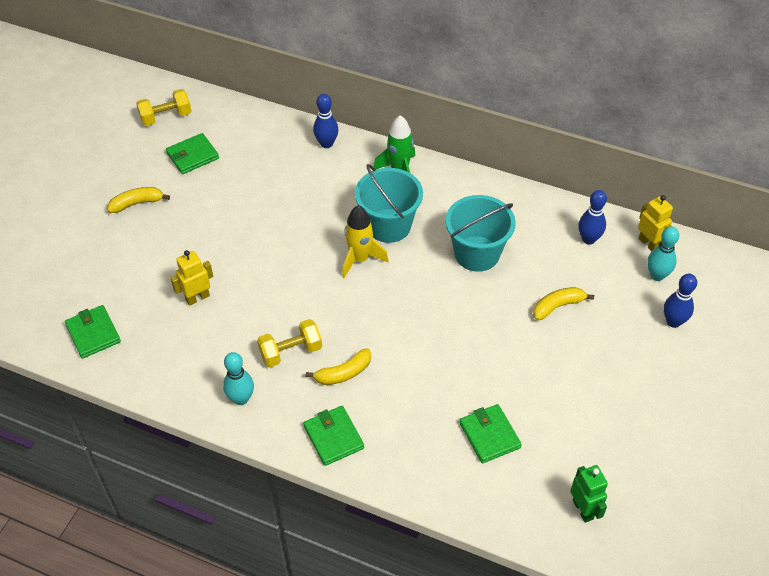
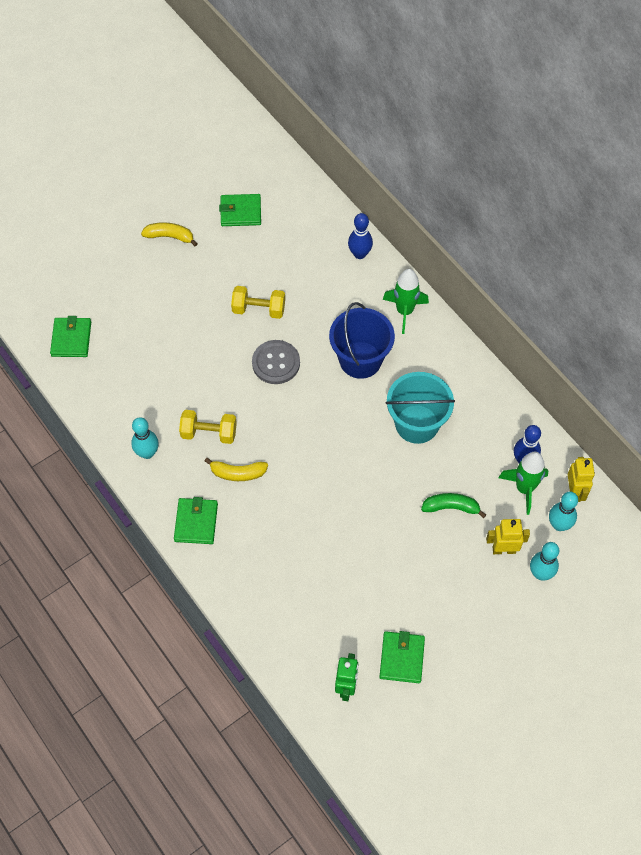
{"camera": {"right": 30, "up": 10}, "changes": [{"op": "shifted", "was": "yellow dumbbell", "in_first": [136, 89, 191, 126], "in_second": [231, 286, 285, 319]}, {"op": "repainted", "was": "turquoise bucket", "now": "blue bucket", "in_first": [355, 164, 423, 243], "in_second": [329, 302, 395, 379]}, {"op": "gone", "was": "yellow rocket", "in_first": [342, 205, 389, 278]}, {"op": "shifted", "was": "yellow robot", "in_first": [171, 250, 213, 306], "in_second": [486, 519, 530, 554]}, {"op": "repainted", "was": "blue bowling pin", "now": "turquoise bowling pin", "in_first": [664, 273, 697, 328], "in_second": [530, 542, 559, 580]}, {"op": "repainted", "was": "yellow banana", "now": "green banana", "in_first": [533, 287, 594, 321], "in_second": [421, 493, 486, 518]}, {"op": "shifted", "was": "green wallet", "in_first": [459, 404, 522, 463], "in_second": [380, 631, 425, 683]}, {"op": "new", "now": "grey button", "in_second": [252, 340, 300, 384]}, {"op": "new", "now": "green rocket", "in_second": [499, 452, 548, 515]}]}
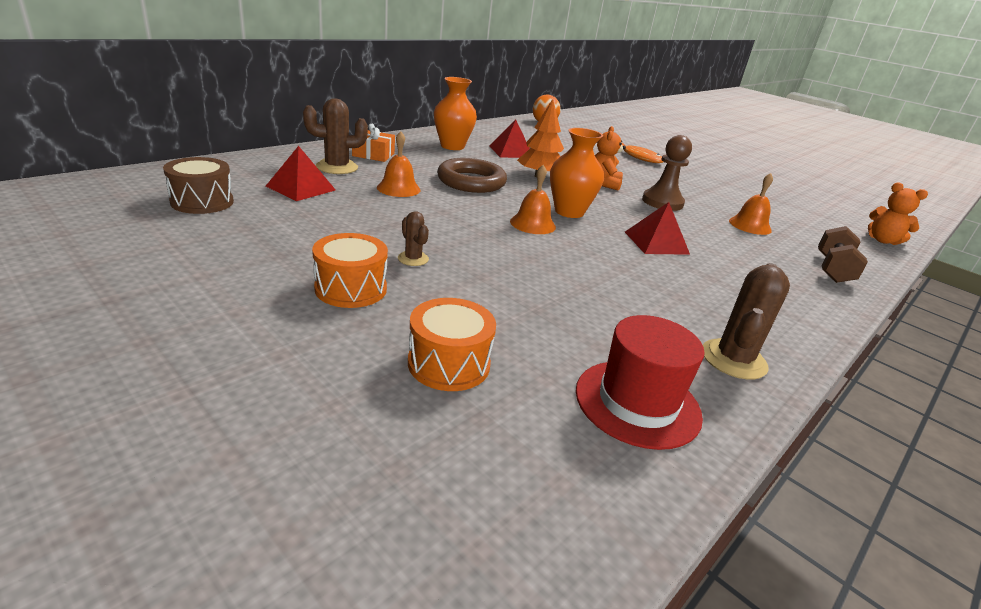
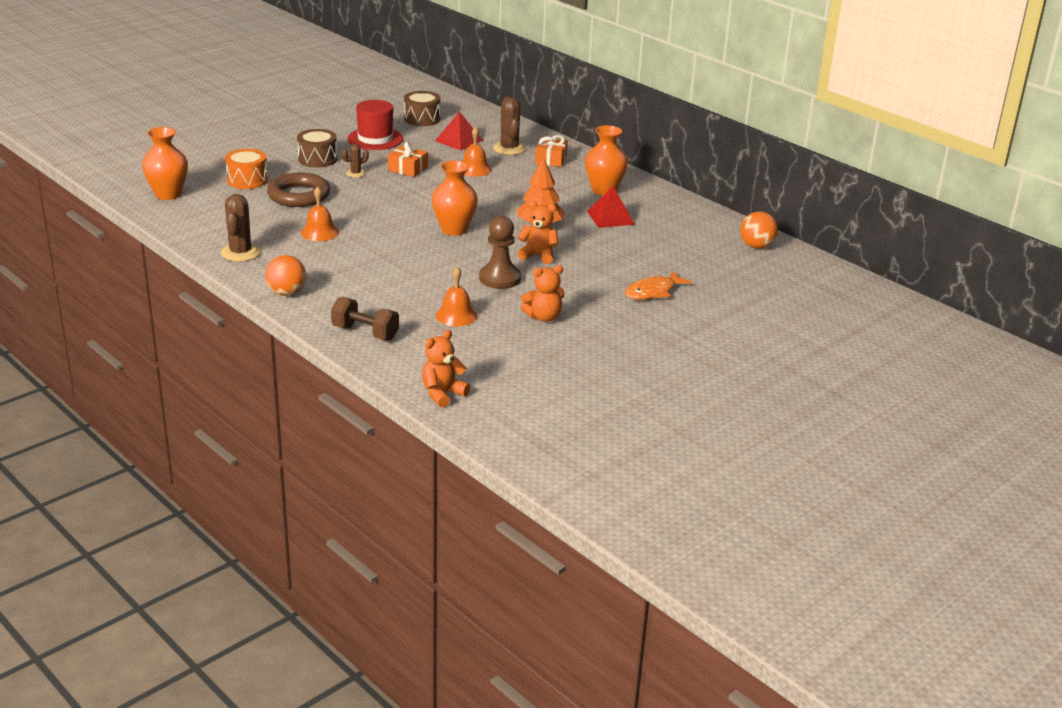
{"camera": {"right": 95, "up": 0}, "changes": [{"op": "shifted", "was": "brown ring", "in_first": [437, 158, 507, 193], "in_second": [267, 173, 330, 207]}, {"op": "shifted", "was": "orange bell", "in_first": [510, 165, 556, 234], "in_second": [301, 187, 339, 241]}, {"op": "gone", "was": "red pyramid", "in_first": [625, 202, 690, 255]}, {"op": "repainted", "was": "orange drum", "now": "brown drum", "in_first": [312, 233, 388, 308], "in_second": [297, 129, 337, 167]}, {"op": "rotated", "was": "brown cactus", "in_first": [703, 263, 790, 380], "in_second": [221, 194, 260, 262], "clockwise": 60}, {"op": "shifted", "was": "red hat", "in_first": [576, 315, 705, 450], "in_second": [348, 100, 403, 150]}, {"op": "new", "now": "orange vase", "in_second": [142, 127, 188, 200]}, {"op": "new", "now": "orange gift", "in_second": [388, 142, 428, 177]}, {"op": "new", "now": "orange ball", "in_second": [265, 255, 306, 296]}, {"op": "new", "now": "orange teddy bear", "in_second": [521, 265, 564, 322]}]}
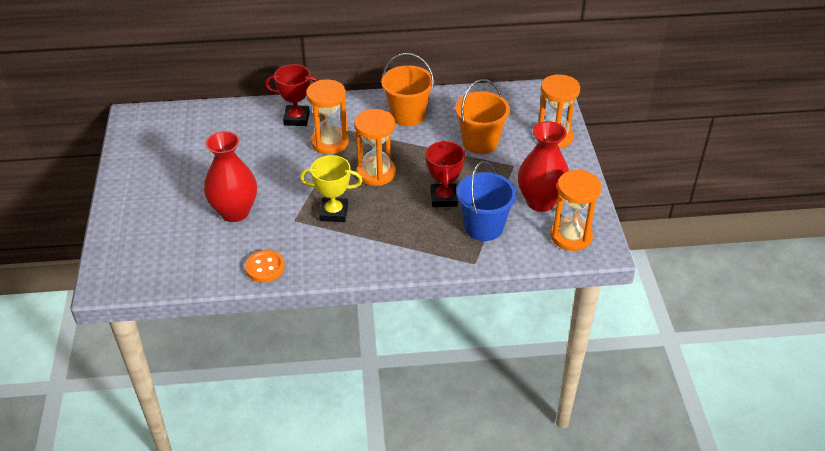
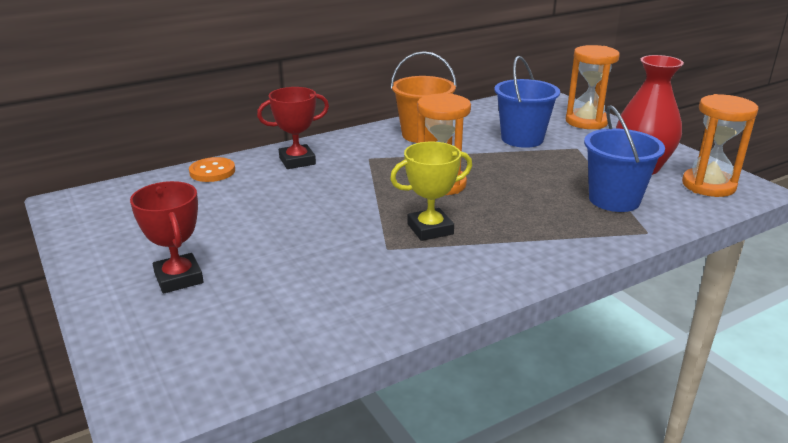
{"camera": {"right": -25, "up": -15}, "changes": [{"op": "repainted", "was": "orange bucket", "now": "blue bucket", "in_first": [455, 79, 510, 154], "in_second": [494, 56, 560, 148]}, {"op": "gone", "was": "orange hourglass", "in_first": [306, 80, 349, 154]}, {"op": "gone", "was": "red vase", "in_first": [204, 131, 257, 222]}, {"op": "shifted", "was": "red trophy", "in_first": [426, 140, 465, 207], "in_second": [130, 181, 204, 294]}, {"op": "shifted", "was": "orange button", "in_first": [245, 250, 285, 282], "in_second": [189, 157, 235, 182]}]}
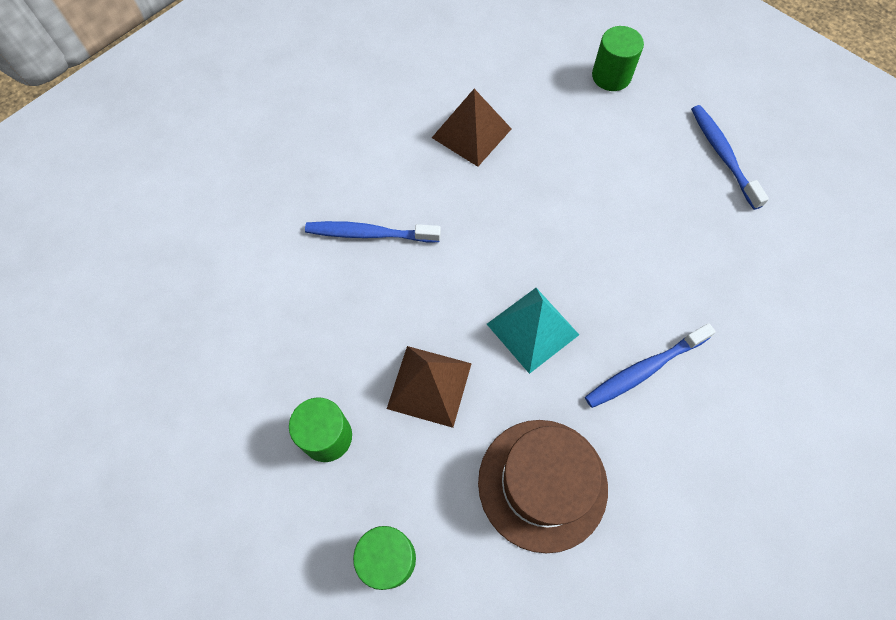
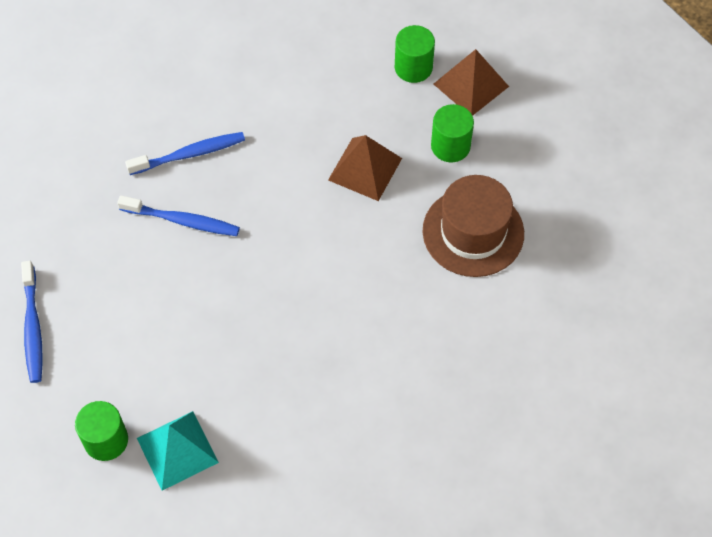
{"camera": {"right": -170, "up": -5}, "changes": [{"op": "shifted", "was": "brown pyramid", "in_first": [432, 89, 512, 167], "in_second": [434, 49, 509, 116]}, {"op": "shifted", "was": "blue toothbrush", "in_first": [305, 221, 441, 242], "in_second": [117, 195, 240, 236]}, {"op": "shifted", "was": "turquoise pyramid", "in_first": [487, 288, 579, 374], "in_second": [137, 411, 219, 490]}, {"op": "shifted", "was": "brown hat", "in_first": [478, 420, 608, 553], "in_second": [423, 175, 524, 277]}]}
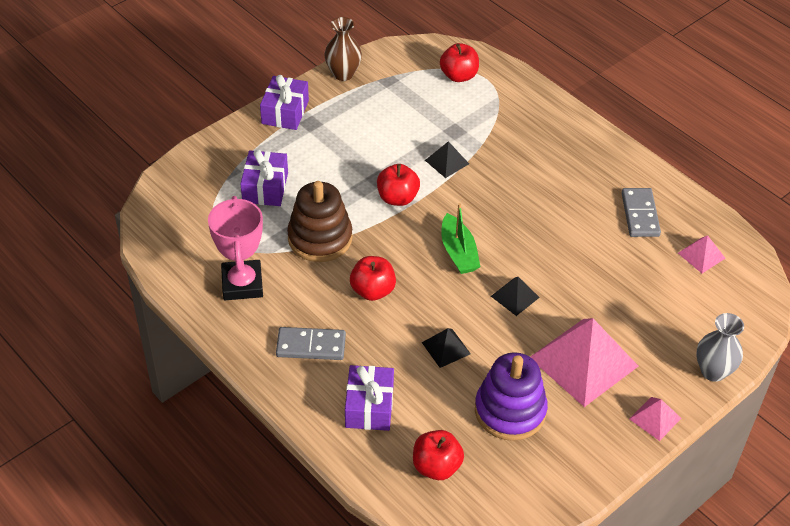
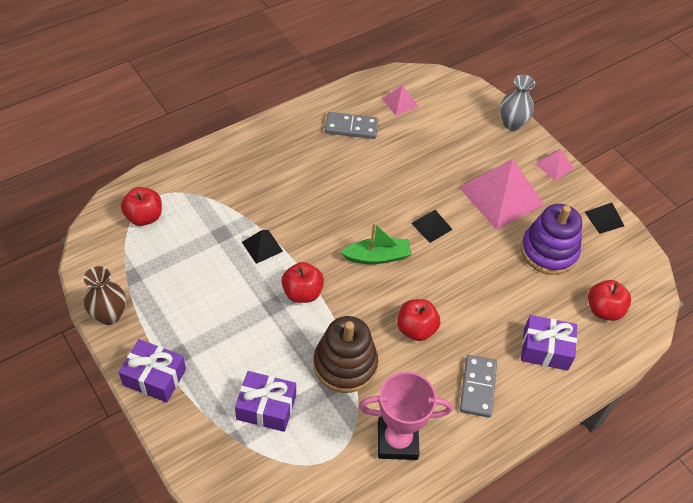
{"camera": {"right": -85, "up": 5}, "changes": [{"op": "shifted", "was": "black pyramid", "in_first": [422, 328, 471, 368], "in_second": [585, 203, 624, 234]}]}
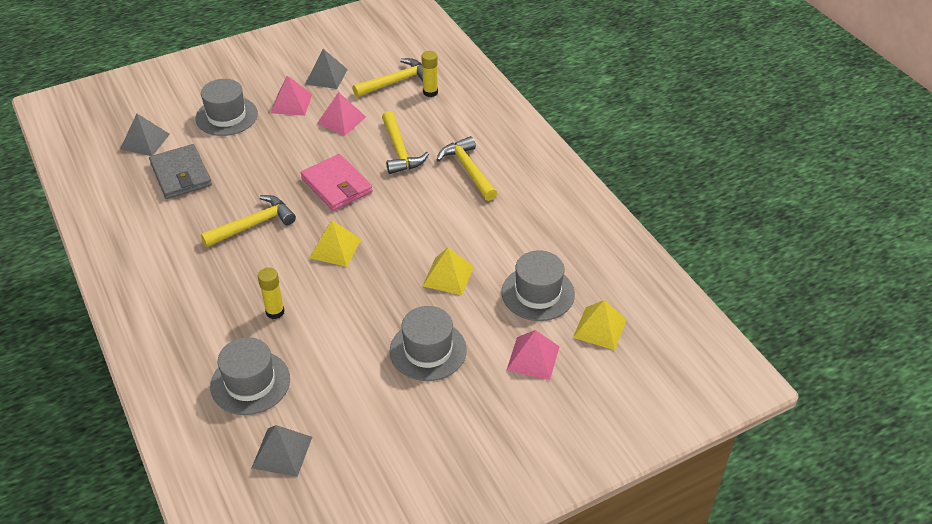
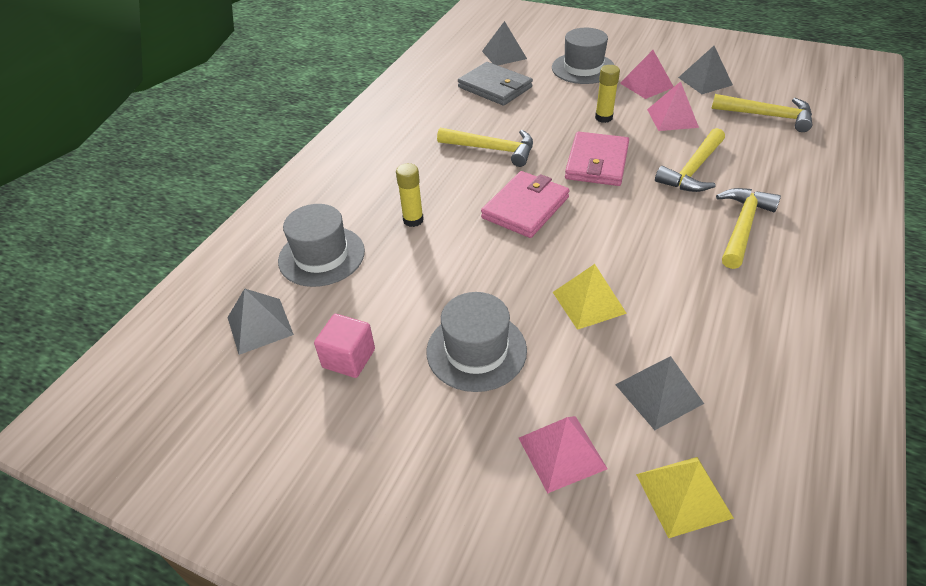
{"camera": {"right": 55, "up": 0}, "changes": [{"op": "shifted", "was": "yellow glue stick", "in_first": [421, 51, 438, 97], "in_second": [595, 65, 620, 123]}, {"op": "rotated", "was": "grey wallet", "in_first": [149, 144, 212, 199], "in_second": [458, 62, 533, 106], "clockwise": -75}, {"op": "swapped", "was": "yellow pyramid", "now": "pink wallet", "in_first": [309, 220, 361, 267], "in_second": [481, 171, 570, 238]}, {"op": "swapped", "was": "grey hat", "now": "grey pyramid", "in_first": [502, 250, 575, 321], "in_second": [615, 356, 704, 430]}, {"op": "new", "now": "pink cube", "in_second": [314, 314, 375, 378]}]}
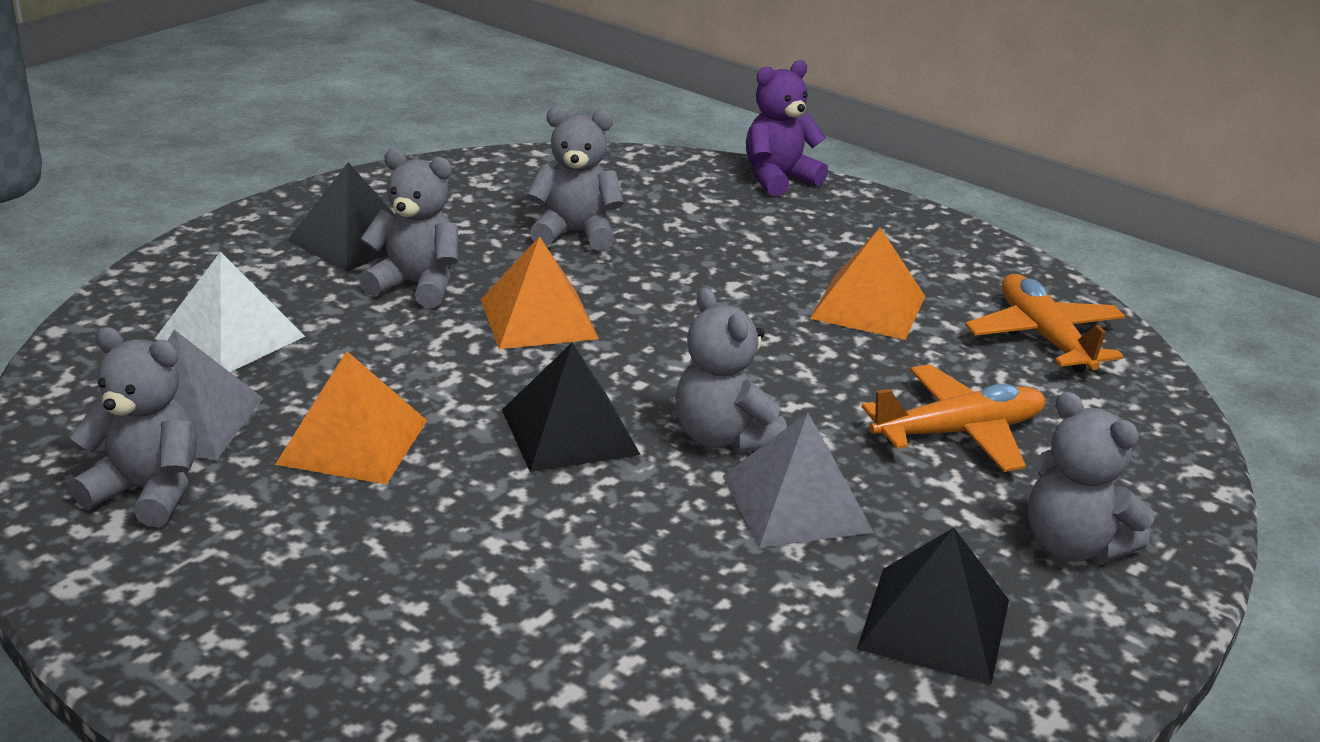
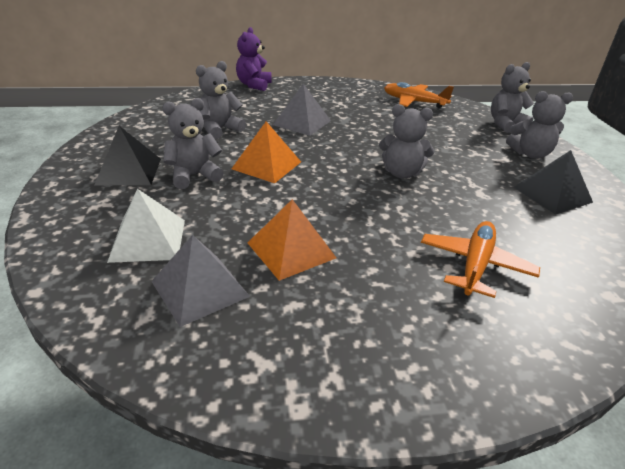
{"camera": {"right": -45, "up": 5}, "changes": [{"op": "gone", "was": "orange pyramid", "in_first": [810, 227, 925, 340]}, {"op": "shifted", "was": "grey teddy bear", "in_first": [69, 327, 197, 527], "in_second": [491, 62, 534, 133]}, {"op": "gone", "was": "black pyramid", "in_first": [502, 343, 641, 472]}, {"op": "shifted", "was": "orange plane", "in_first": [862, 364, 1046, 472], "in_second": [421, 221, 540, 298]}, {"op": "shifted", "was": "grey pyramid", "in_first": [723, 412, 874, 548], "in_second": [273, 84, 331, 136]}]}
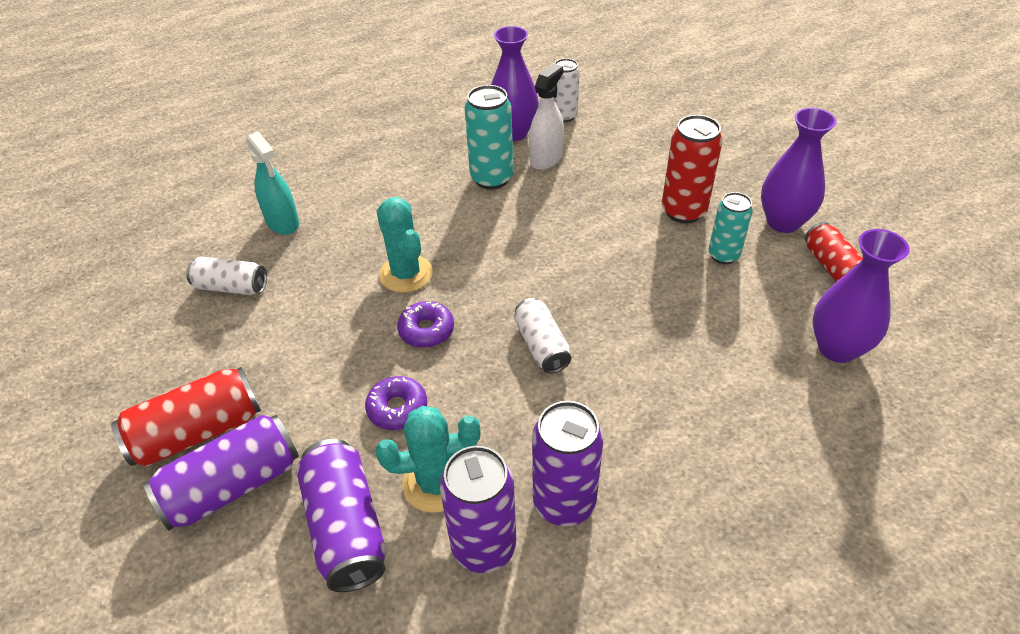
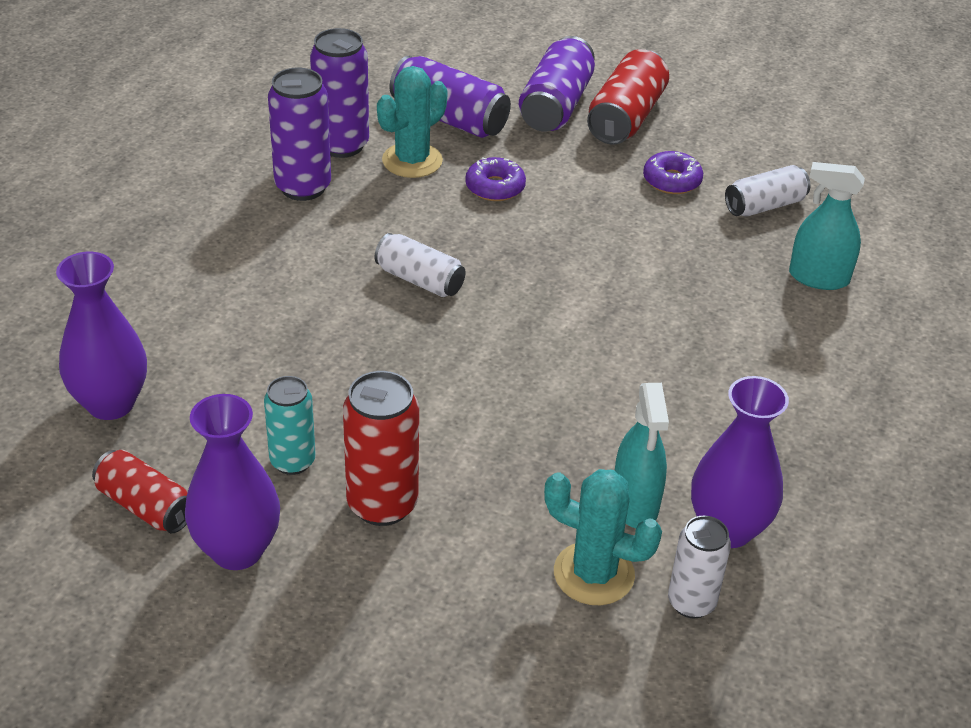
{"camera": {"right": 140, "up": -5}, "changes": [{"op": "repainted", "was": "white spray bottle", "now": "turquoise spray bottle", "in_first": [529, 64, 564, 170], "in_second": [615, 383, 669, 528]}, {"op": "gone", "was": "turquoise can", "in_first": [464, 85, 513, 190]}, {"op": "shifted", "was": "turquoise cactus", "in_first": [377, 197, 433, 293], "in_second": [544, 469, 662, 605]}, {"op": "shifted", "was": "purple donut", "in_first": [397, 301, 454, 348], "in_second": [643, 151, 703, 194]}]}
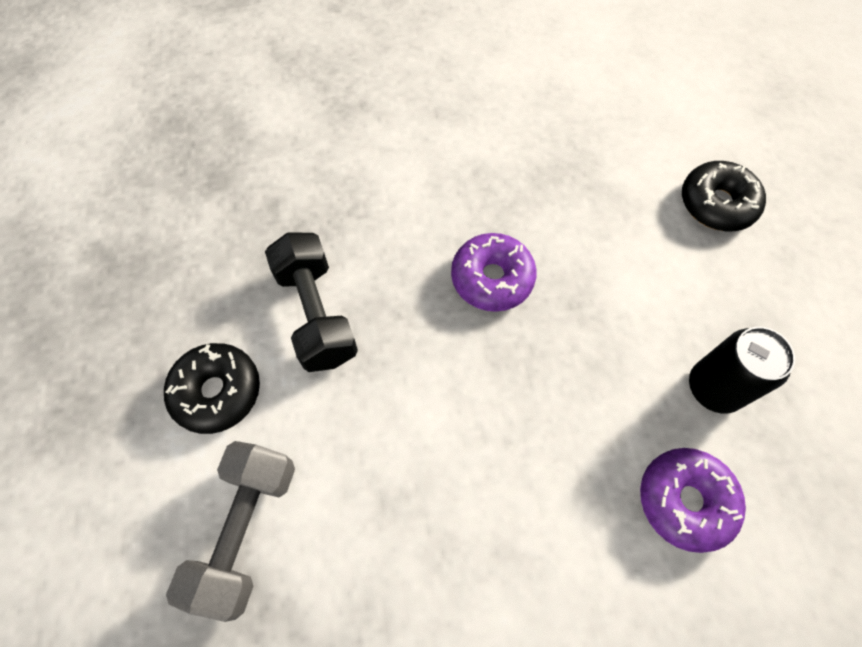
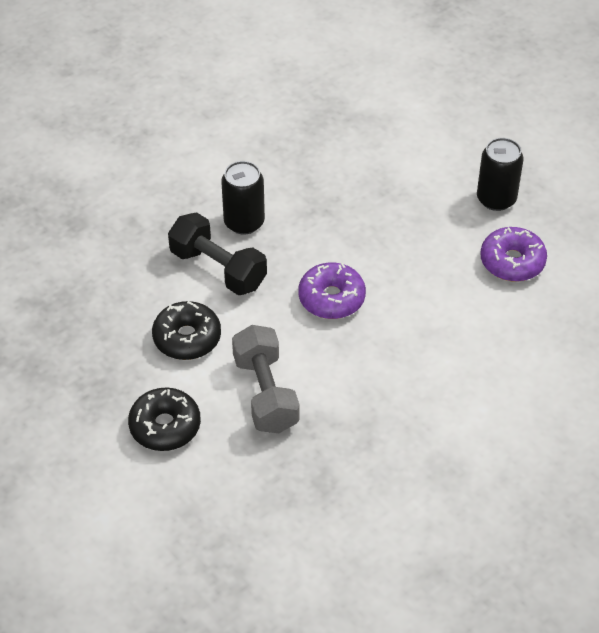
{"camera": {"right": -30, "up": -15}, "changes": [{"op": "shifted", "was": "black donut", "in_first": [682, 161, 766, 231], "in_second": [128, 387, 201, 451]}, {"op": "shifted", "was": "purple donut", "in_first": [451, 233, 537, 312], "in_second": [298, 263, 366, 319]}, {"op": "new", "now": "black can", "in_second": [221, 161, 265, 235]}]}
